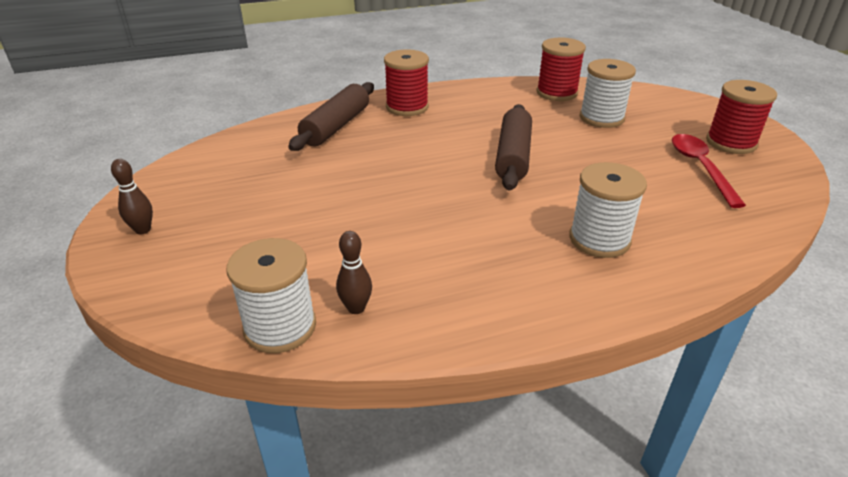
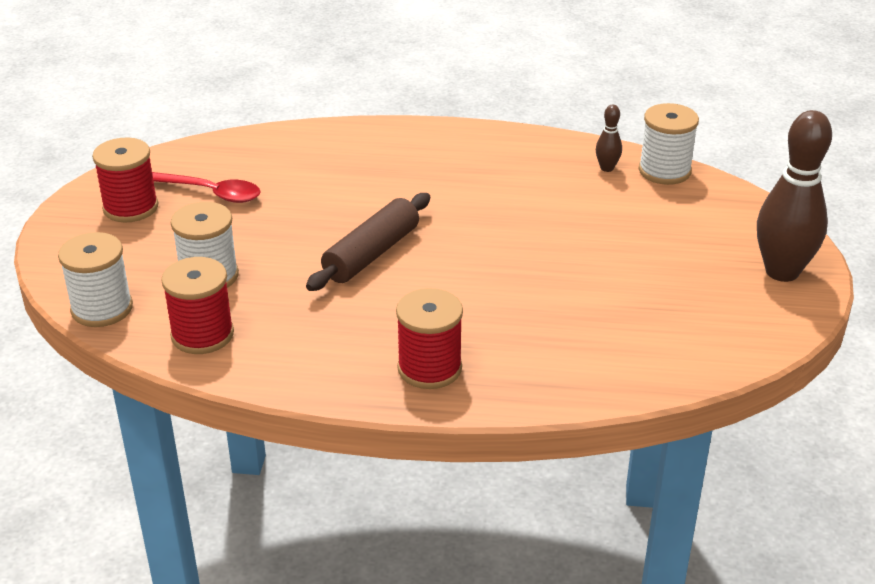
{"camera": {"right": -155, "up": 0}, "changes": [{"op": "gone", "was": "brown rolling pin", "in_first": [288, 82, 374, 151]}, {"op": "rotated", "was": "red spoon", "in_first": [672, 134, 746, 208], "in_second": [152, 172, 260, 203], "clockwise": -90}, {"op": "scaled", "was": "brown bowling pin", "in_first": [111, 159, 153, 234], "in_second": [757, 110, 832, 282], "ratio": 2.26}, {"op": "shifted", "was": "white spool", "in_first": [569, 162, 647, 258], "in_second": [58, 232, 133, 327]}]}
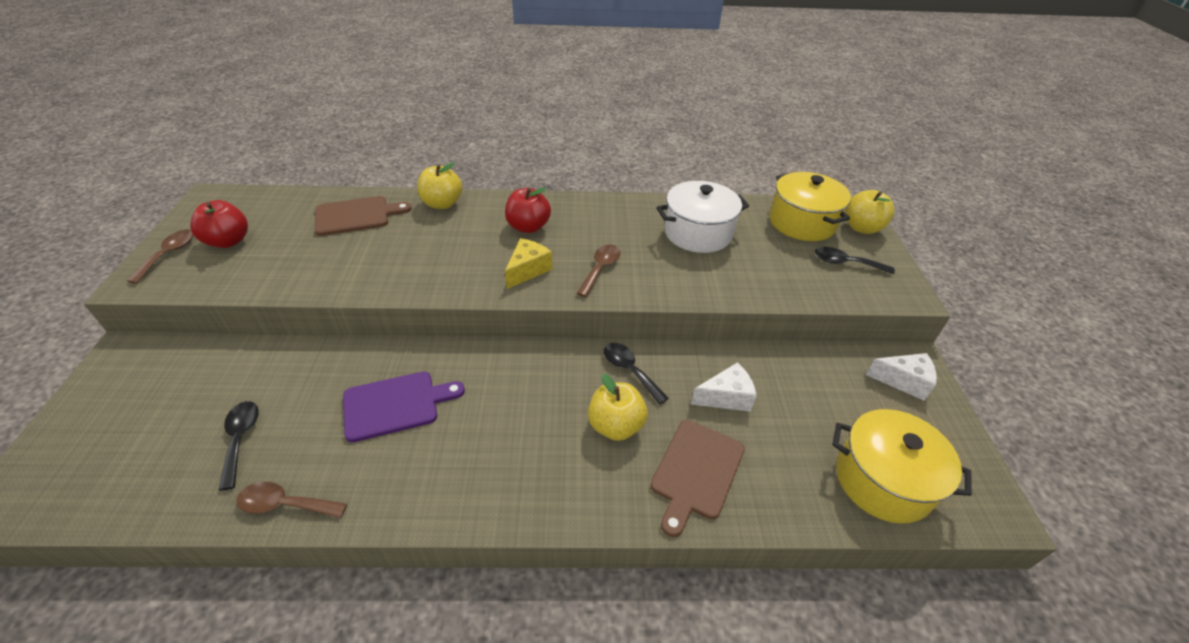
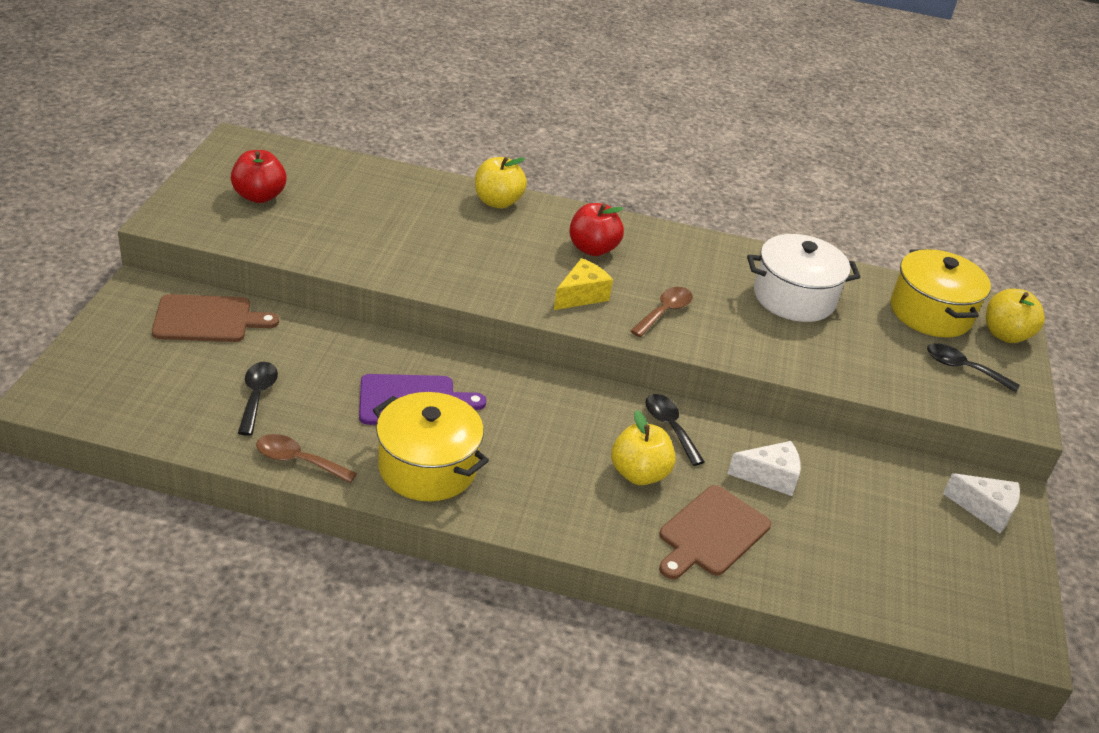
{"camera": {"right": 10, "up": -5}, "changes": [{"op": "shifted", "was": "brown cutting board", "in_first": [315, 196, 412, 236], "in_second": [152, 294, 279, 342]}, {"op": "gone", "was": "brown spoon", "in_first": [127, 229, 194, 284]}, {"op": "shifted", "was": "yellow pot", "in_first": [832, 409, 972, 523], "in_second": [373, 392, 489, 501]}]}
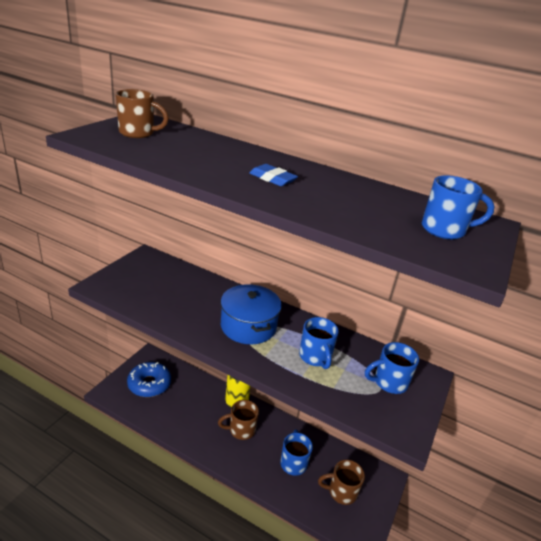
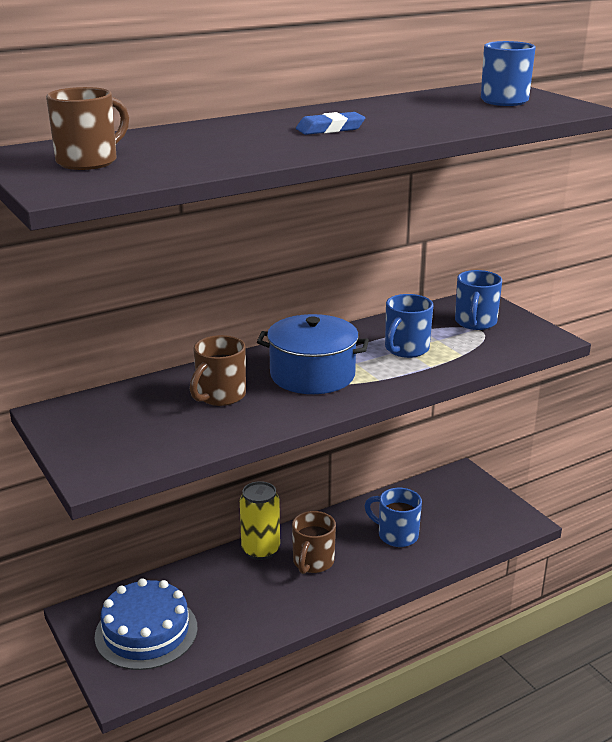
{"camera": {"right": -55, "up": -5}, "changes": [{"op": "rotated", "was": "blue mug", "in_first": [299, 317, 339, 369], "in_second": [385, 294, 433, 358], "clockwise": 105}, {"op": "swapped", "was": "blue donut", "now": "blue cake", "in_first": [127, 362, 171, 397], "in_second": [95, 578, 198, 670]}, {"op": "shifted", "was": "brown mug", "in_first": [318, 460, 365, 505], "in_second": [190, 335, 246, 406]}]}
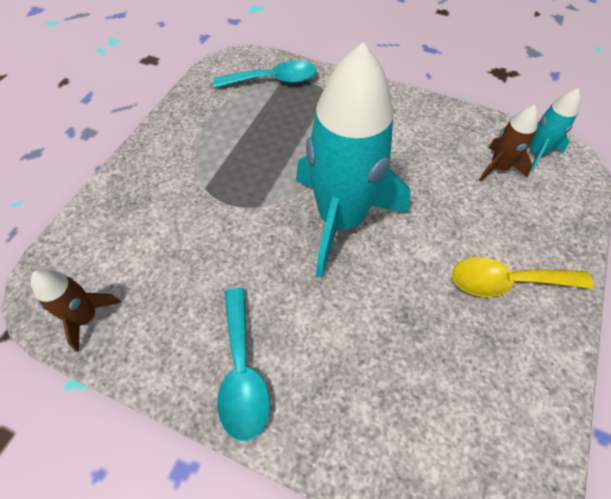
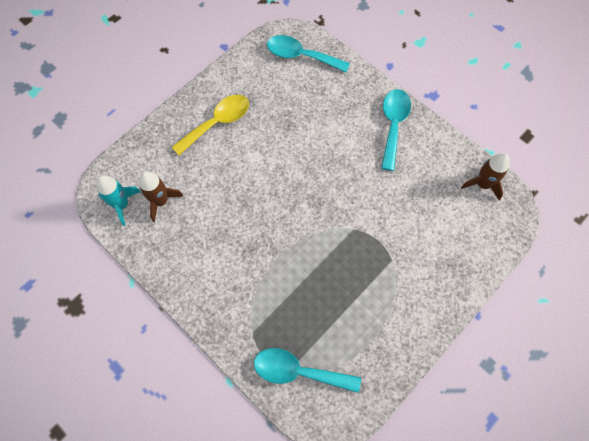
{"camera": {"right": -160, "up": 10}, "changes": [{"op": "gone", "was": "turquoise rocket", "in_first": [296, 42, 411, 278]}, {"op": "rotated", "was": "yellow spoon", "in_first": [452, 257, 594, 297], "in_second": [172, 95, 249, 155], "clockwise": -60}, {"op": "new", "now": "turquoise spoon", "in_second": [267, 35, 350, 72]}]}
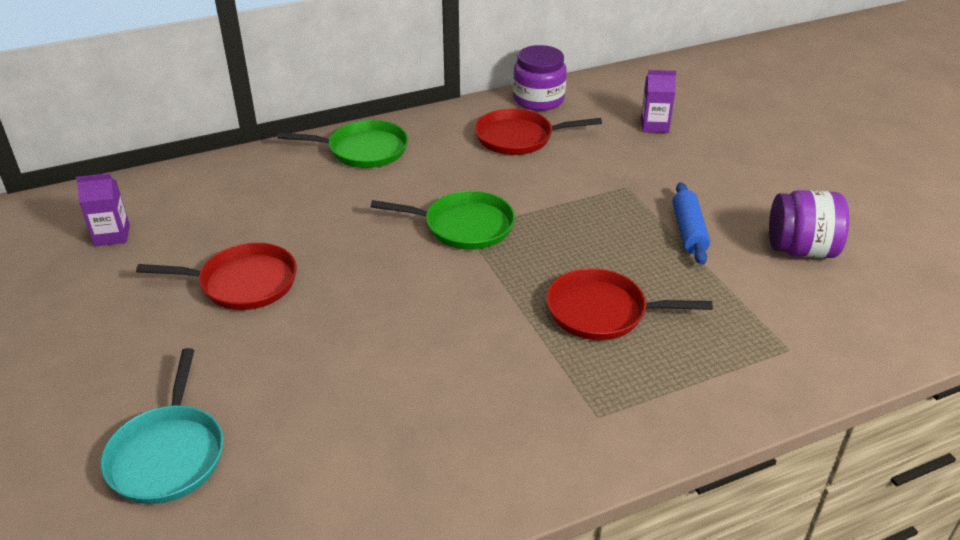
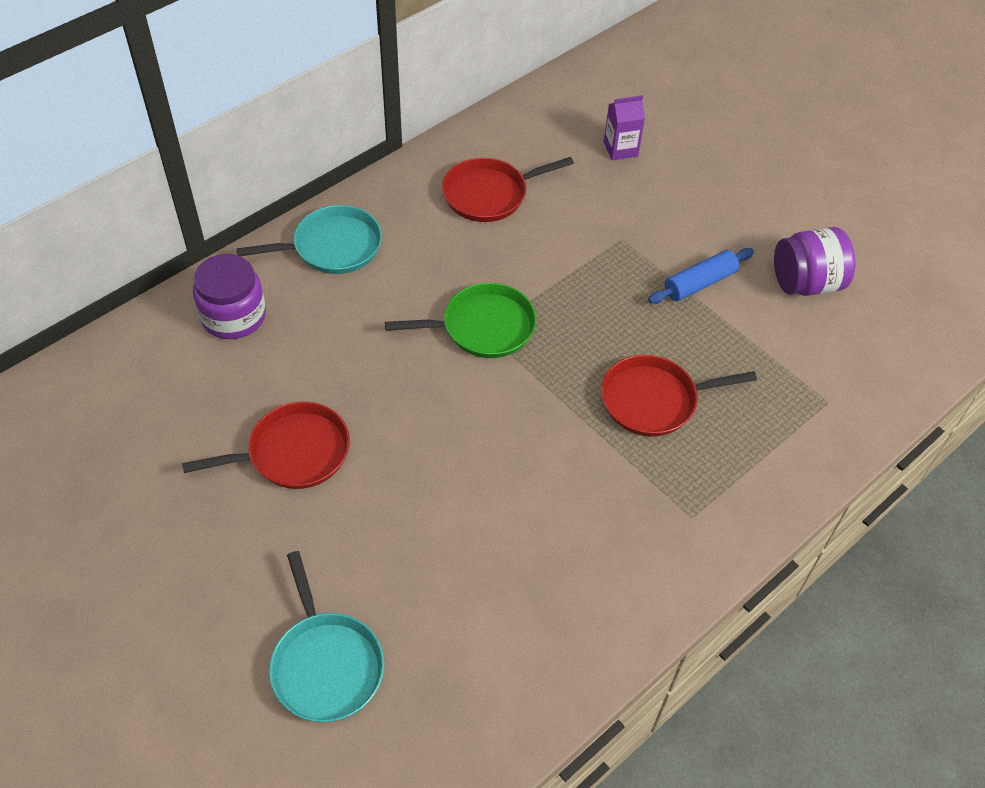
{"camera": {"right": -20, "up": 15}, "changes": [{"op": "shifted", "was": "purple jar", "in_first": [513, 45, 566, 111], "in_second": [193, 254, 266, 339]}, {"op": "repainted", "was": "green pan", "now": "turquoise pan", "in_first": [277, 120, 408, 168], "in_second": [236, 205, 382, 274]}, {"op": "gone", "was": "purple carton", "in_first": [76, 173, 130, 247]}, {"op": "rotated", "was": "blue rolling pin", "in_first": [673, 182, 710, 265], "in_second": [648, 248, 754, 304], "clockwise": 75}]}
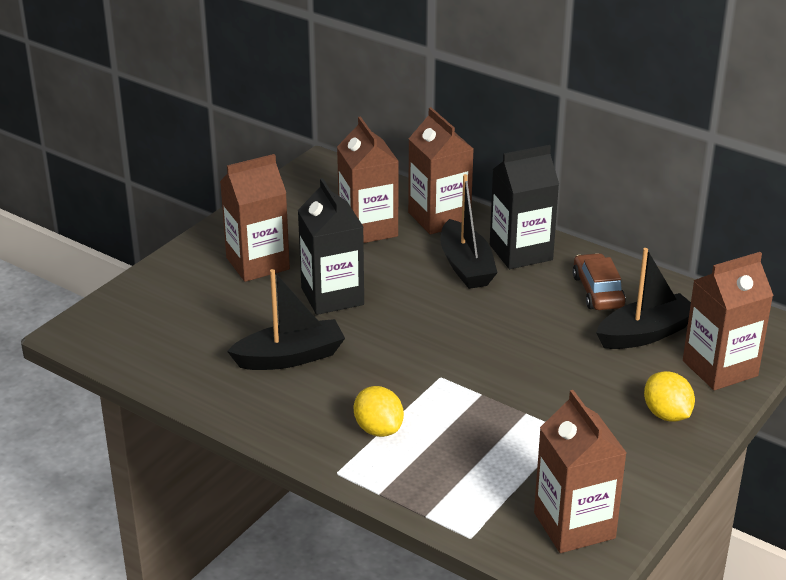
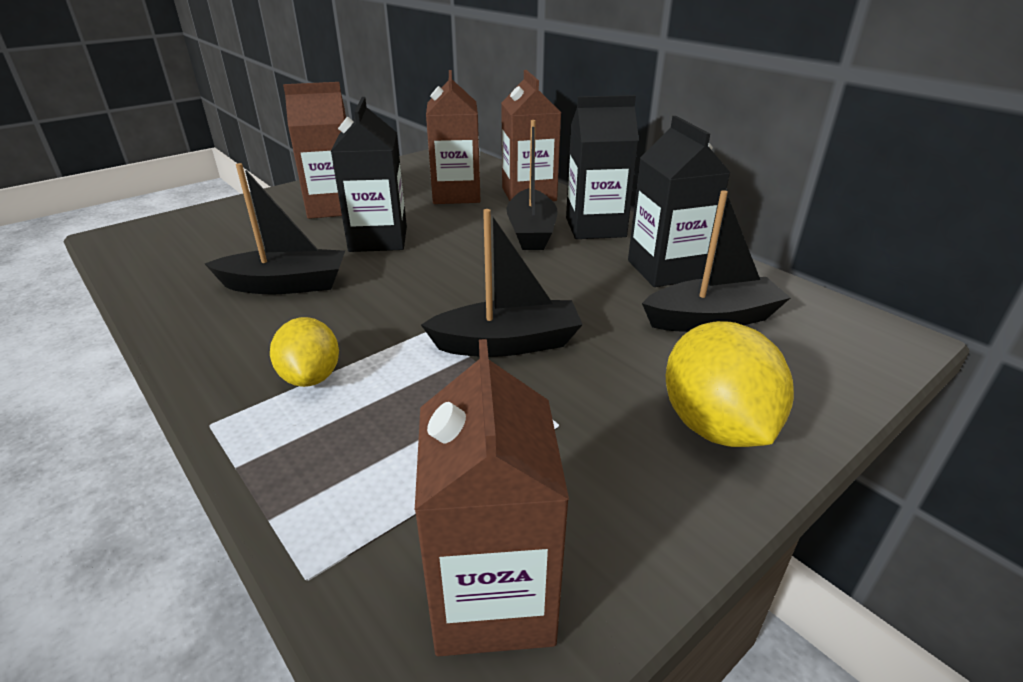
{"camera": {"right": 15, "up": 0}, "changes": [{"op": "gone", "was": "brown carton", "in_first": [683, 252, 774, 390]}, {"op": "swapped", "was": "brown car", "now": "black carton", "in_first": [573, 253, 626, 310], "in_second": [628, 116, 731, 287]}, {"op": "scaled", "was": "yellow lemon", "in_first": [644, 371, 695, 422], "in_second": [666, 321, 794, 447], "ratio": 1.57}, {"op": "new", "now": "black boat", "in_second": [421, 209, 583, 357]}]}
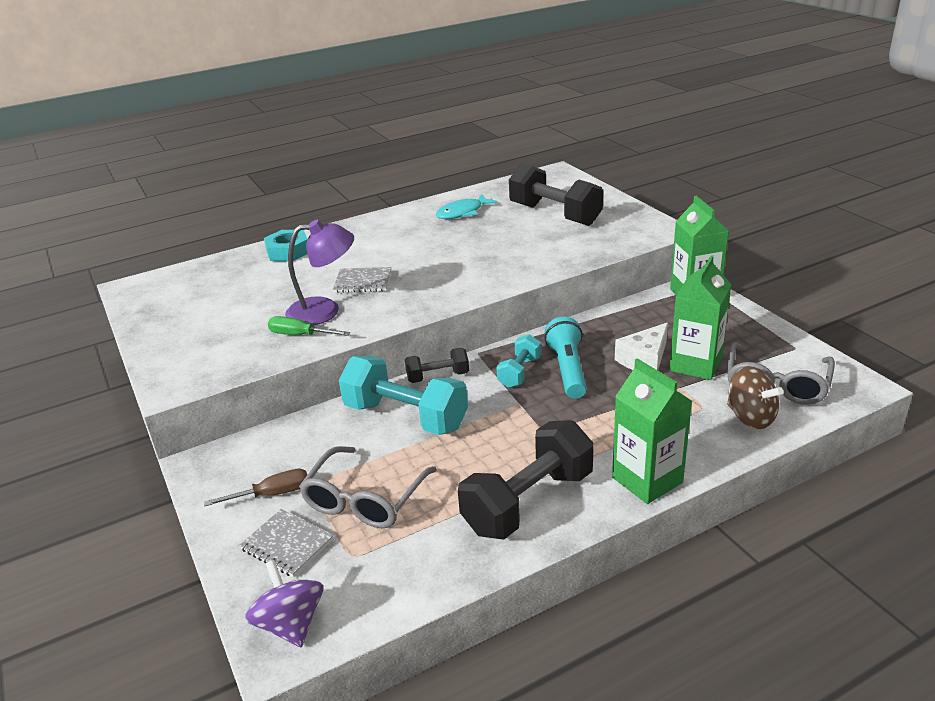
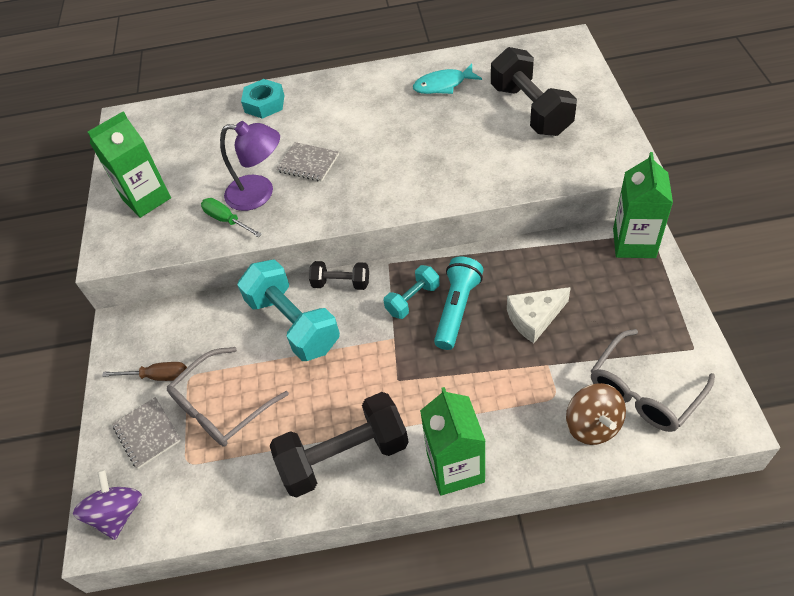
{"camera": {"right": 25, "up": 20}, "changes": [{"op": "shifted", "was": "green carton", "in_first": [669, 255, 732, 380], "in_second": [88, 111, 171, 218]}]}
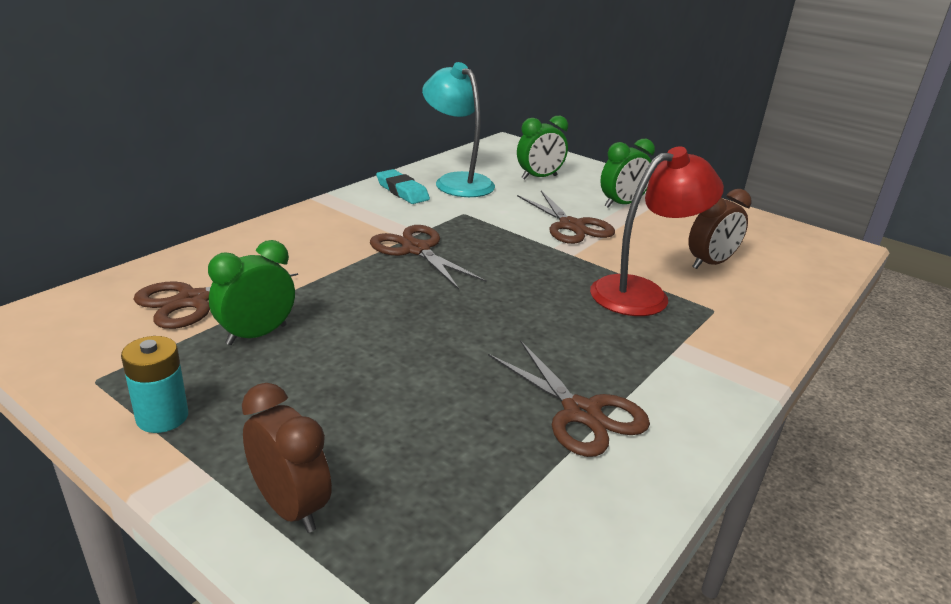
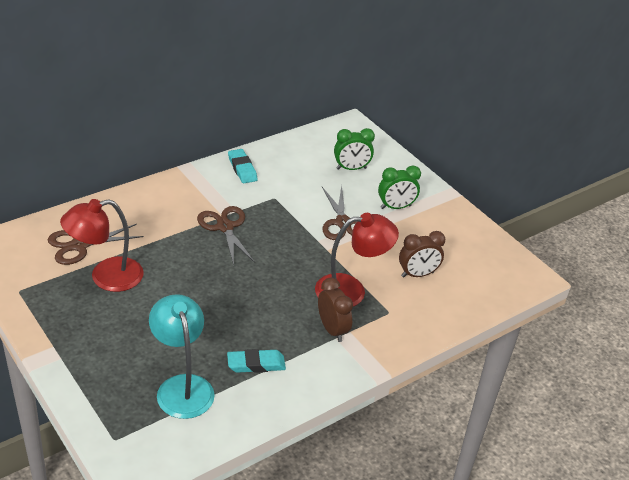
{"camera": {"right": 15, "up": 10}, "changes": [{"op": "shifted", "was": "turquoise lamp", "in_first": [422, 62, 495, 197], "in_second": [149, 294, 215, 419]}, {"op": "swapped", "was": "green clock", "now": "red lamp", "in_first": [208, 240, 295, 345], "in_second": [60, 199, 144, 292]}, {"op": "gone", "was": "turquoise battery", "in_first": [121, 336, 188, 433]}, {"op": "swapped", "was": "brown scissors", "now": "turquoise eraser", "in_first": [488, 340, 650, 457], "in_second": [227, 349, 286, 373]}, {"op": "shifted", "was": "brown clock", "in_first": [242, 383, 332, 533], "in_second": [318, 277, 353, 342]}]}
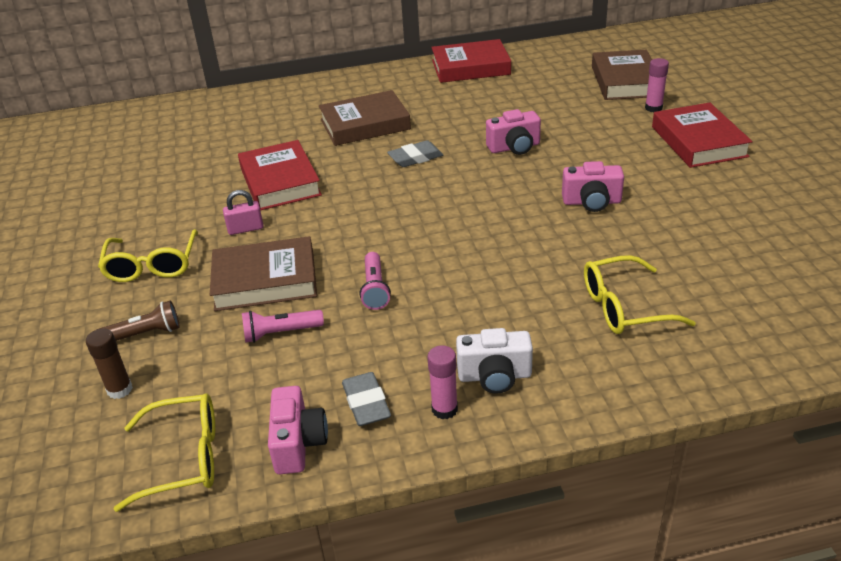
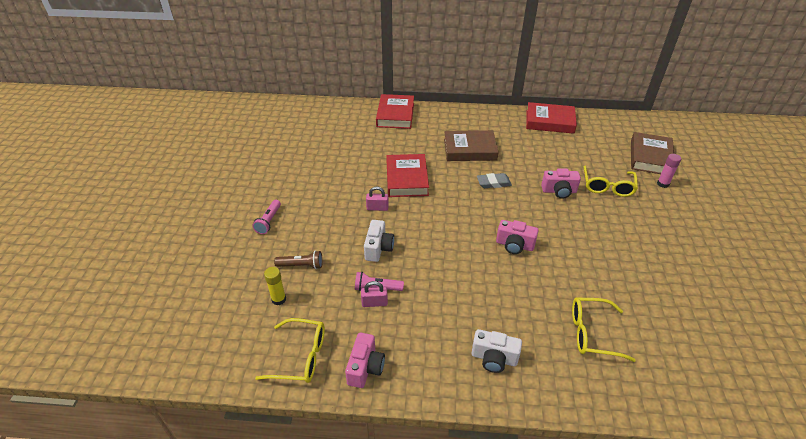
{"camera": {"right": 15, "up": 5}, "changes": [{"op": "shifted", "was": "red book", "in_first": [652, 103, 753, 168], "in_second": [376, 94, 414, 129]}, {"op": "shifted", "was": "pink camera", "in_first": [562, 161, 624, 212], "in_second": [496, 220, 539, 254]}, {"op": "shifted", "was": "yellow glasses", "in_first": [98, 229, 198, 282], "in_second": [583, 165, 638, 197]}, {"op": "swapped", "was": "brown book", "now": "white camera", "in_first": [210, 236, 317, 311], "in_second": [364, 220, 394, 262]}, {"op": "shifted", "was": "pink flashlight", "in_first": [360, 252, 391, 310], "in_second": [252, 200, 281, 234]}, {"op": "repainted", "was": "brown glue stick", "now": "yellow glue stick", "in_first": [86, 328, 133, 399], "in_second": [264, 267, 286, 305]}, {"op": "gone", "was": "pink glue stick", "in_first": [427, 345, 458, 419]}, {"op": "gone", "was": "grey eraser", "in_first": [342, 372, 391, 426]}, {"op": "new", "now": "pink padlock", "in_second": [361, 281, 388, 307]}]}
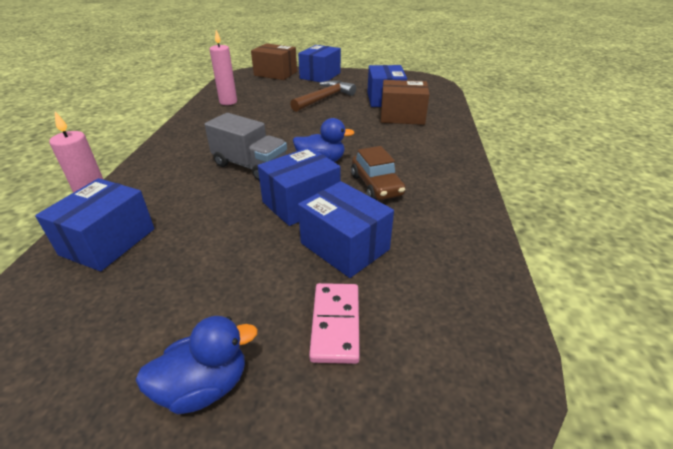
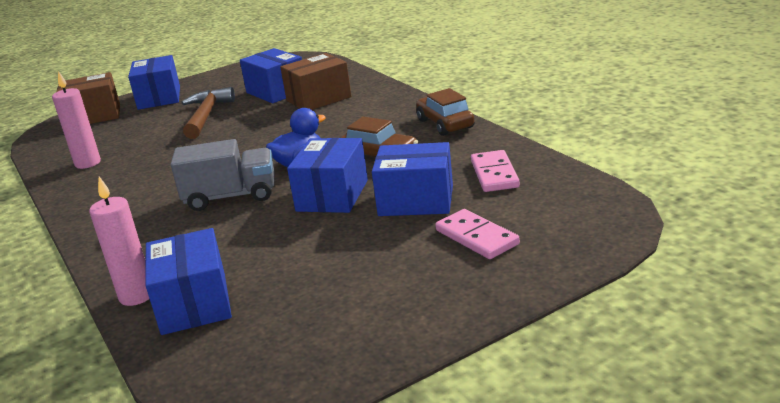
{"camera": {"right": -35, "up": -10}, "changes": [{"op": "gone", "was": "blue duck", "in_first": [135, 316, 258, 414]}, {"op": "new", "now": "brown car", "in_second": [416, 88, 475, 136]}, {"op": "new", "now": "pink domino", "in_second": [471, 150, 520, 192]}]}
